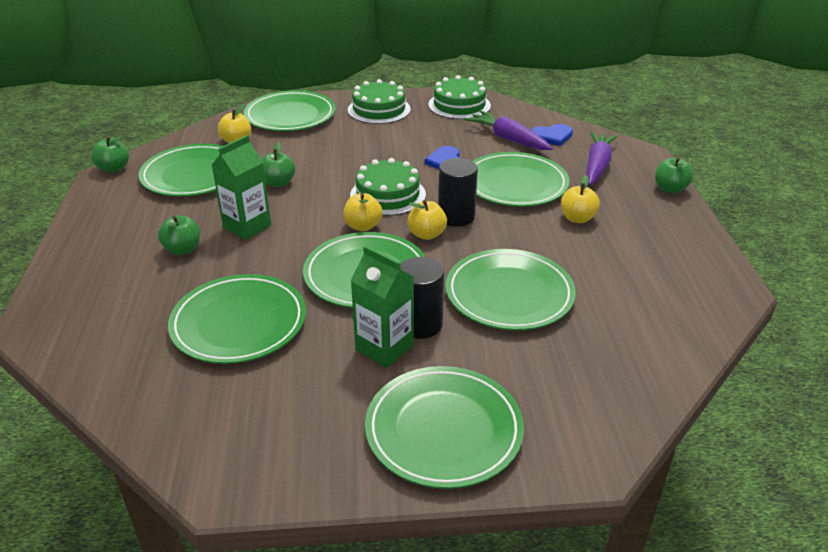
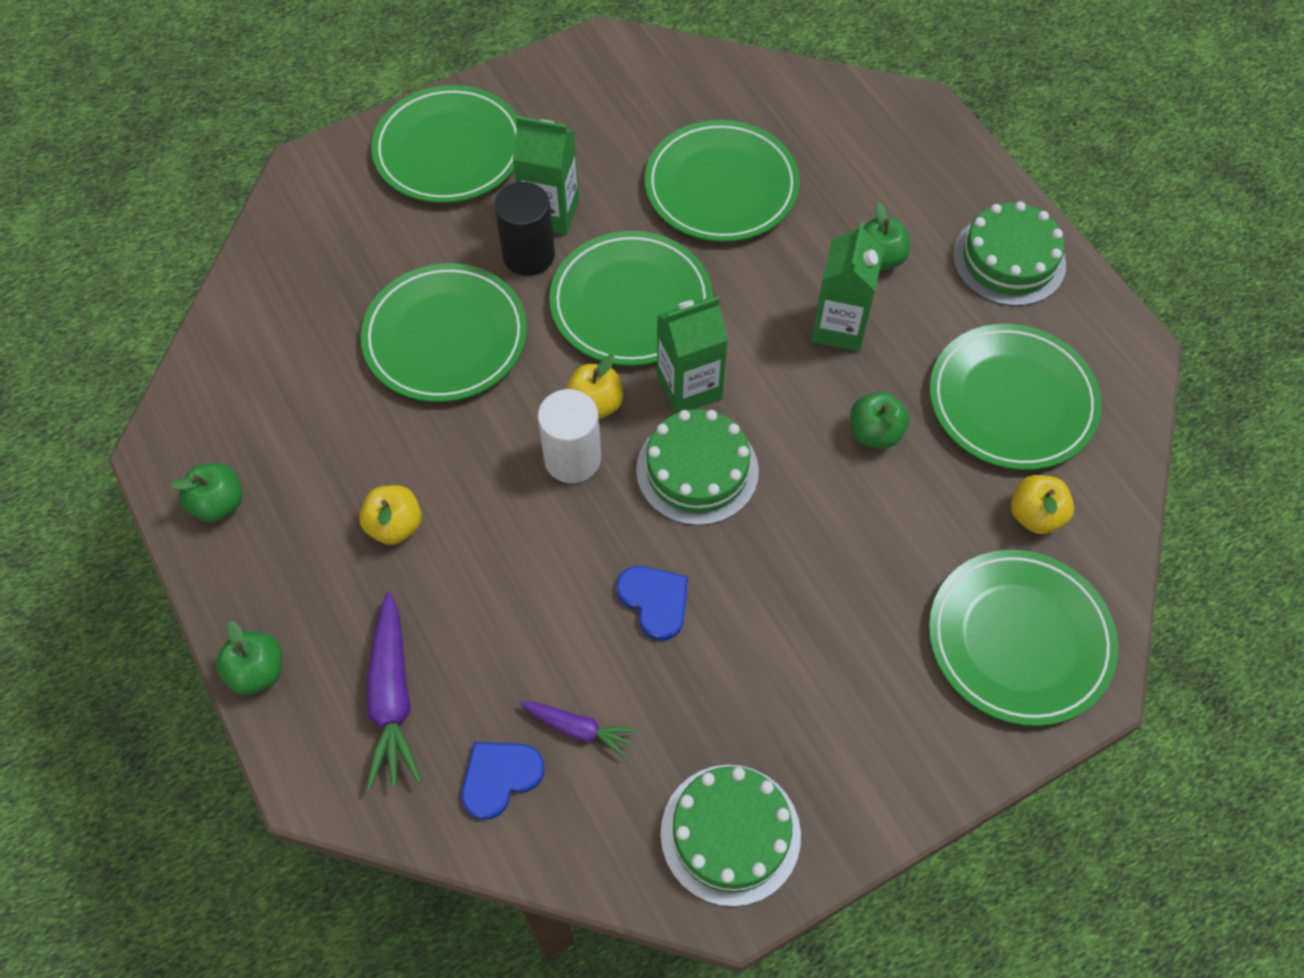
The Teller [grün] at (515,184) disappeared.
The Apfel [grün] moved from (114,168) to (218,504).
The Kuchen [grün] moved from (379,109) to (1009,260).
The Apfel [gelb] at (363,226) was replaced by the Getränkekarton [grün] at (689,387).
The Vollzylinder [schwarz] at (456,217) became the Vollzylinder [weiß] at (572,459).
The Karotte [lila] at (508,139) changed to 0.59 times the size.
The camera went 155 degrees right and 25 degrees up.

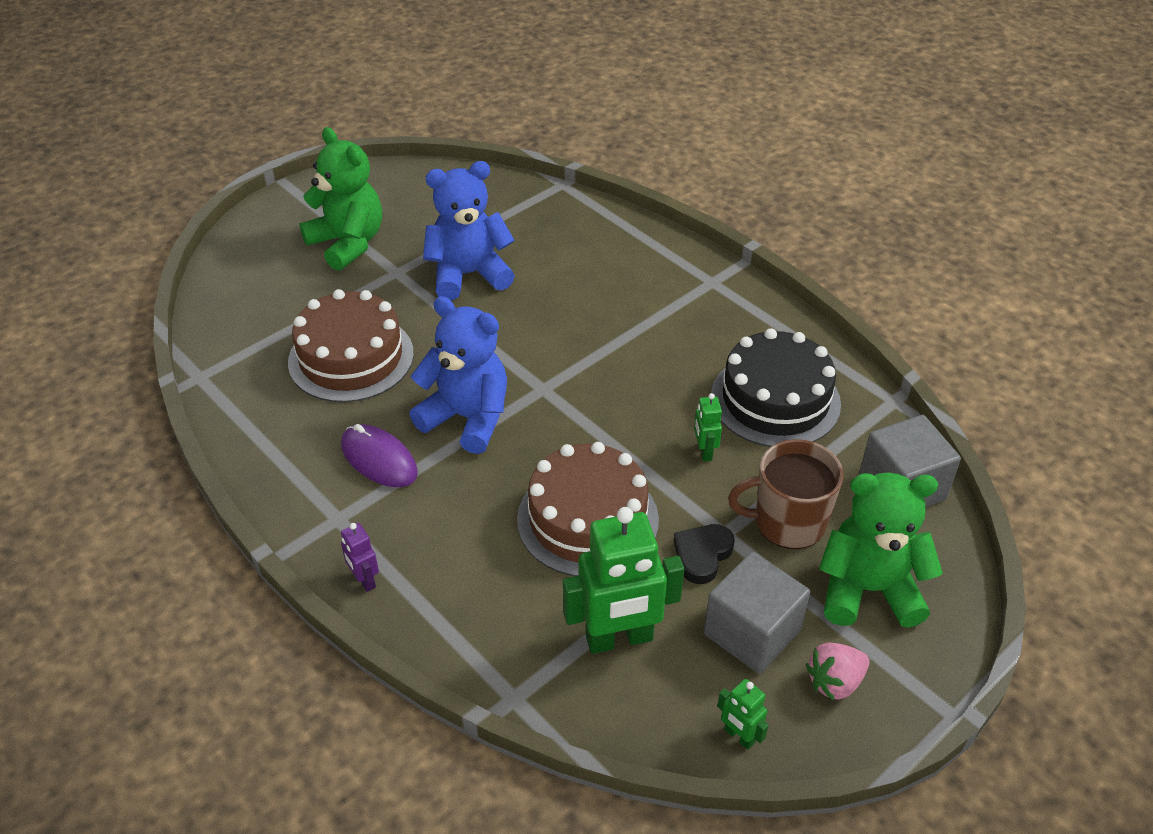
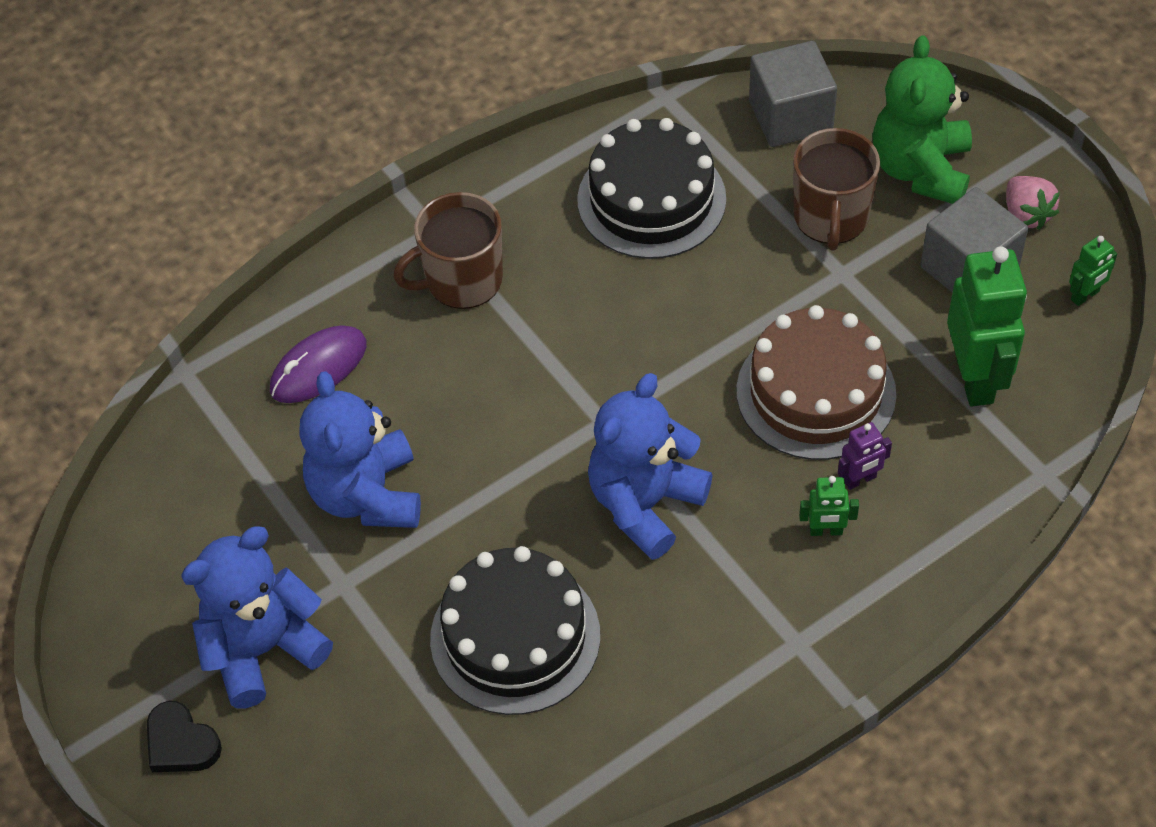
The Tasse [braun] at (462,280) appeared.
The Computermaus [lila] moved from (379,459) to (318,367).
The Roboter [lila] moved from (364,580) to (860,480).
The Herz [schwarz] moved from (702,555) to (181,743).
The Roboter [grün] moved from (704,451) to (826,531).
The Kuchen [braun] at (351,357) became the Kuchen [schwarz] at (515,637).
The Teddybär [grün] at (348,243) became the Teddybär [blau] at (263,649).
The camera went 80 degrees left and 10 degrees up.

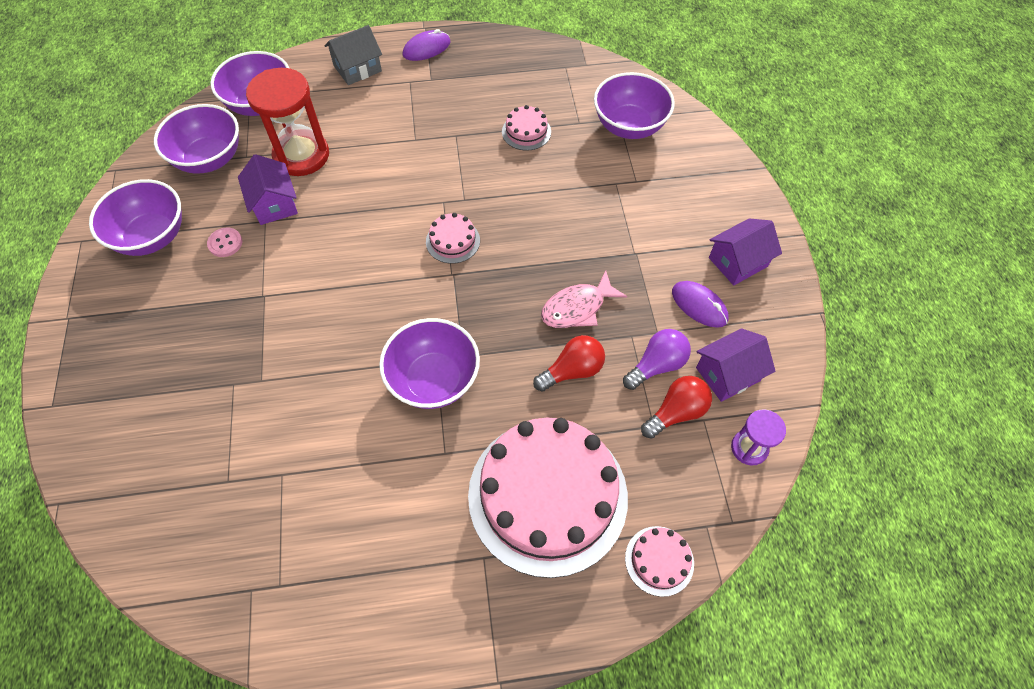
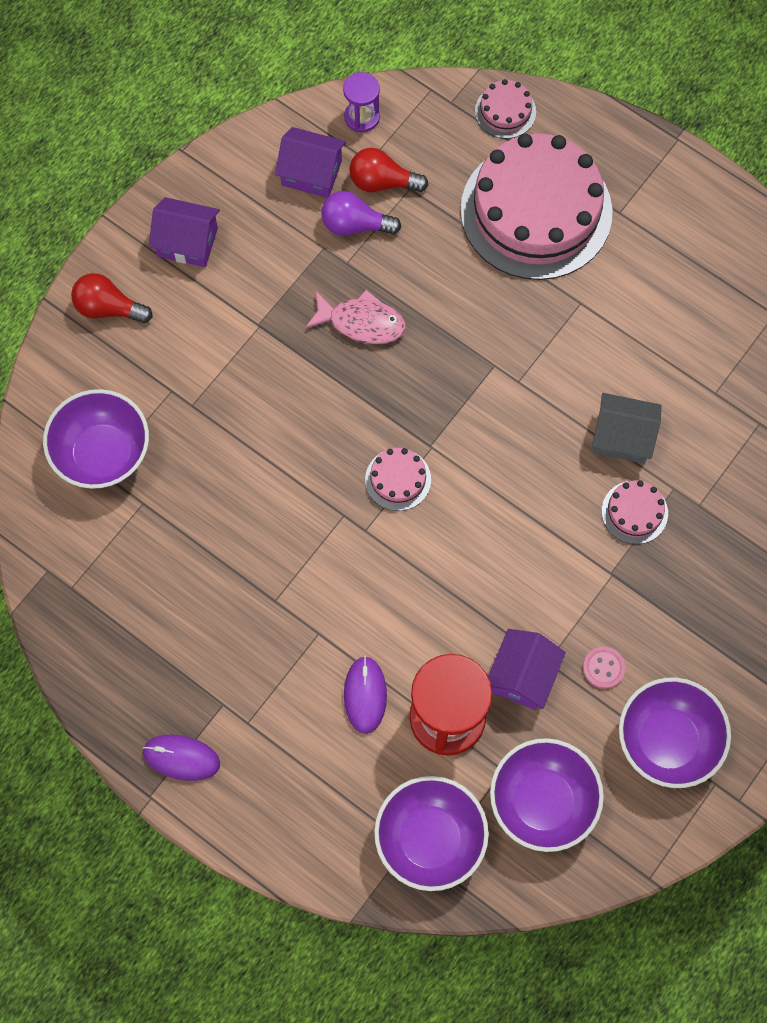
The Schüssel [lila] at (434,380) disappeared.
The Haus [grau] moved from (357,68) to (622,437).
The Kuchen [rosa] moved from (526,132) to (634,512).
The Glühbirne [rot] moved from (572,371) to (108,308).
The Computermaus [lila] moved from (699,305) to (365,695).
The camera went 135 degrees left and 10 degrees up.

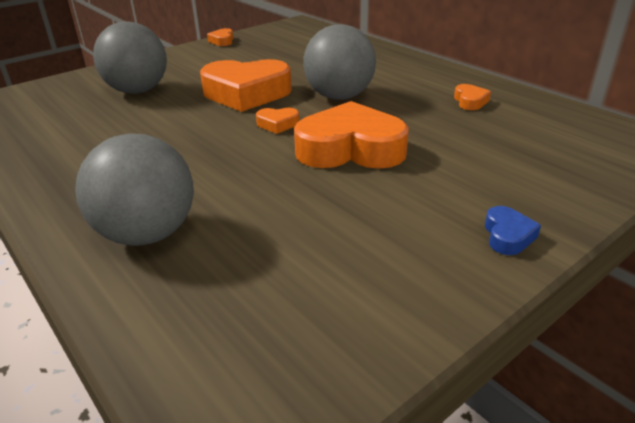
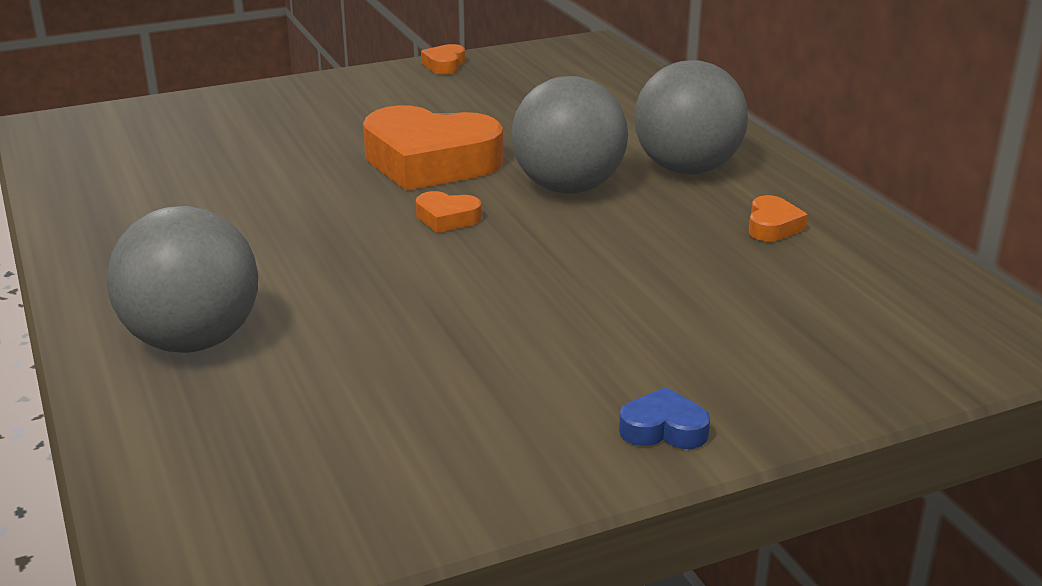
The Herz [orange] at (350,149) disappeared.
The Ball [grau] moved from (138,91) to (687,169).
The Herz [blau] at (507,236) turned 105 degrees counterclockwise.
The camera went 15 degrees right and 5 degrees down.

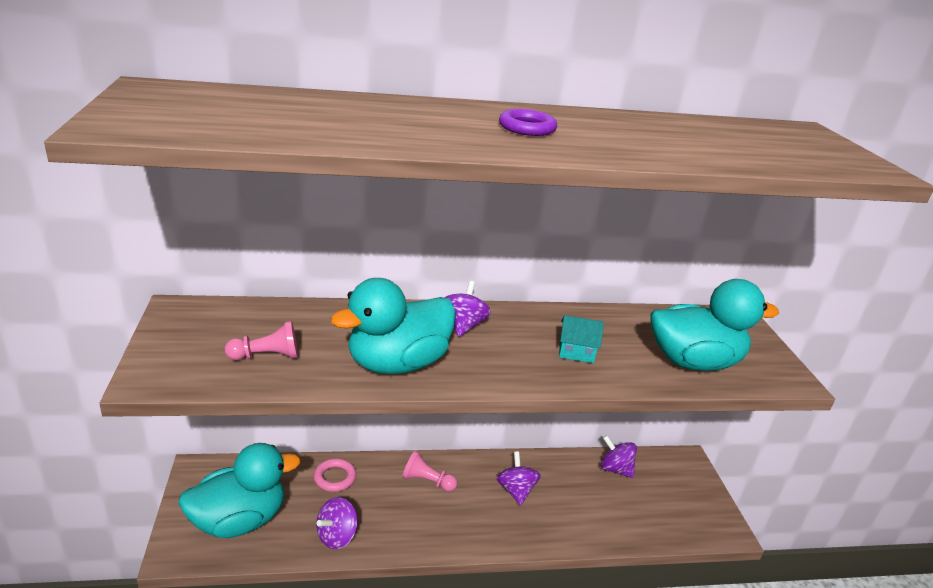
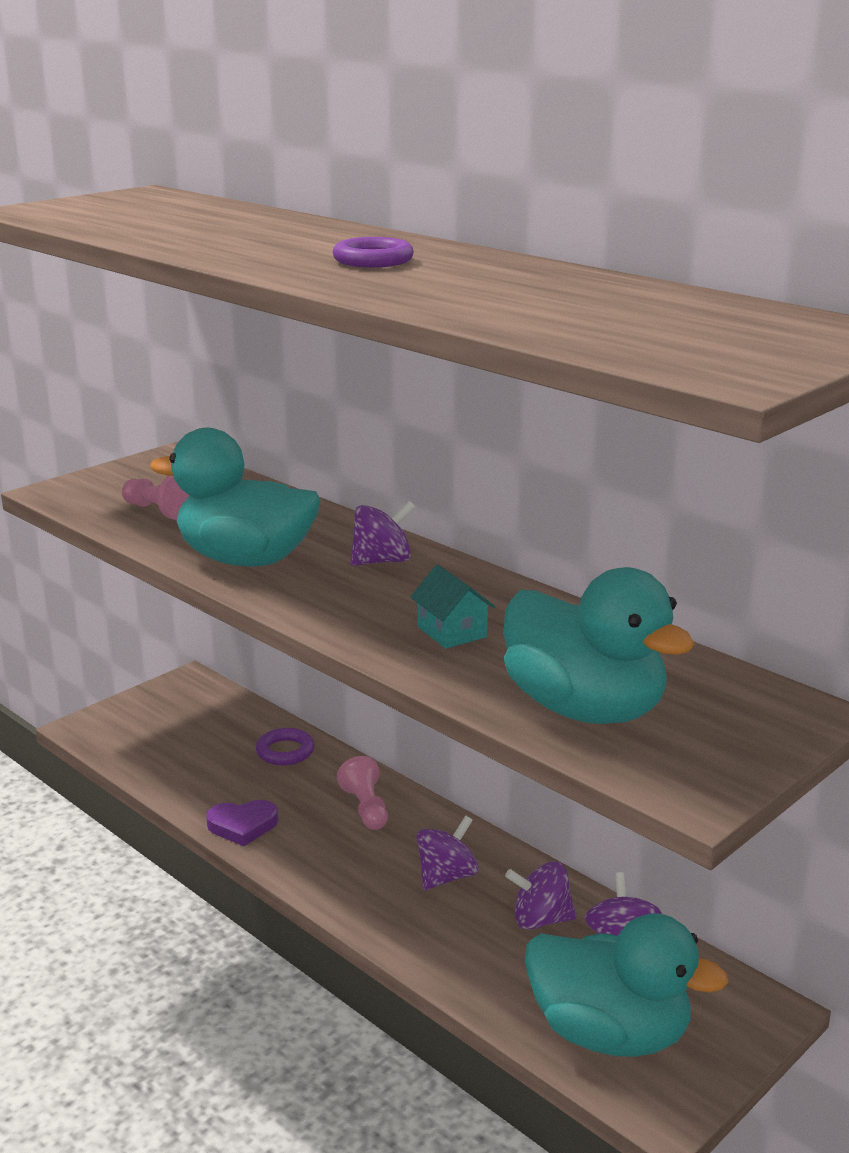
The Herz [lila] at (242,826) appeared.
The Ente [türkis] moved from (239,520) to (609,1033).
The Kreisel [lila] moved from (337,536) to (540,919).
The Ring [rosa] at (335,478) became the Ring [lila] at (285,751).
The camera went 55 degrees right and 5 degrees down.

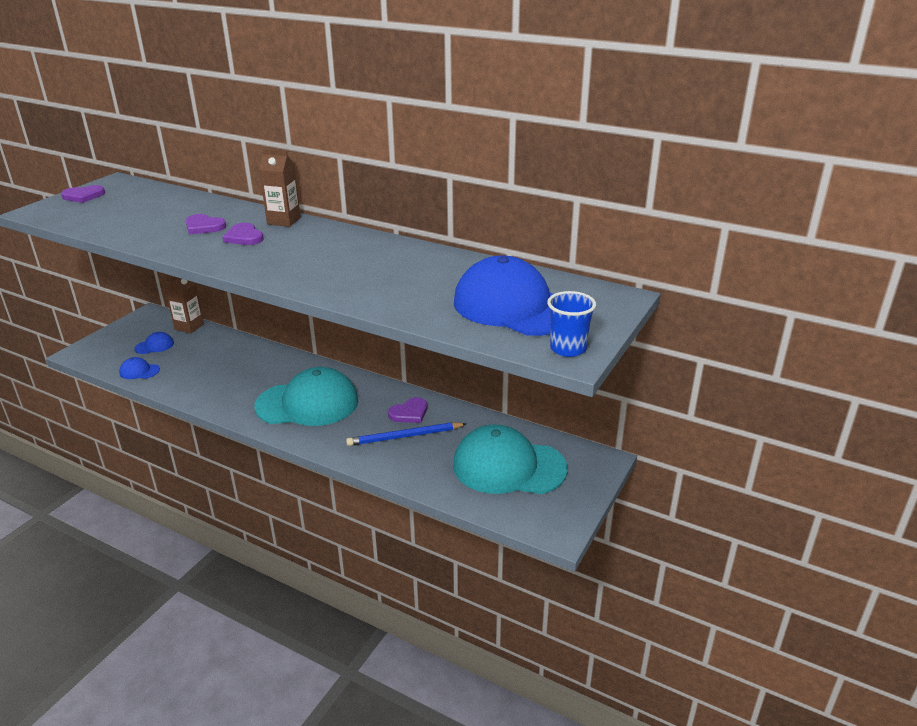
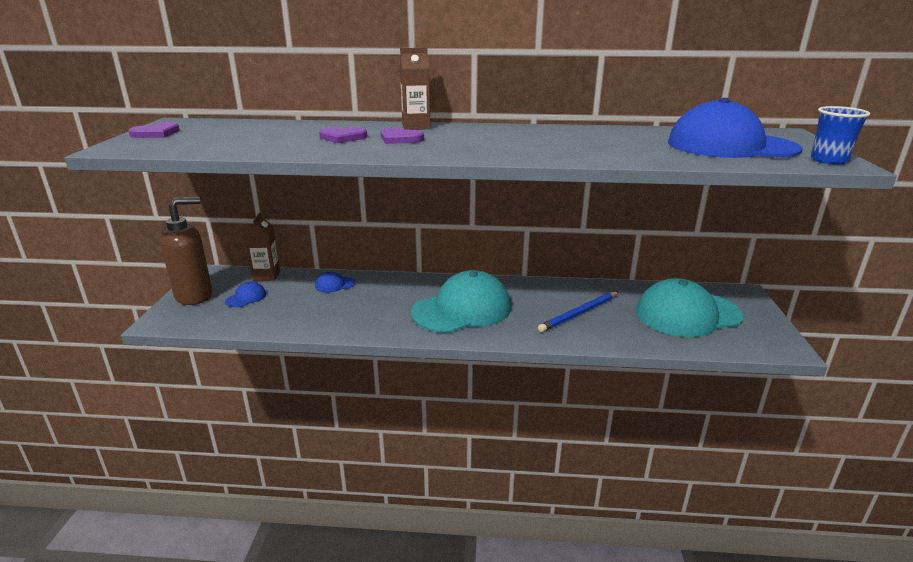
The Herz [lila] at (409,413) disappeared.
The Seifenspender [braun] at (194,296) appeared.
The Kappe [blau] moved from (139,371) to (335,284).
The camera went 25 degrees left and 5 degrees down.

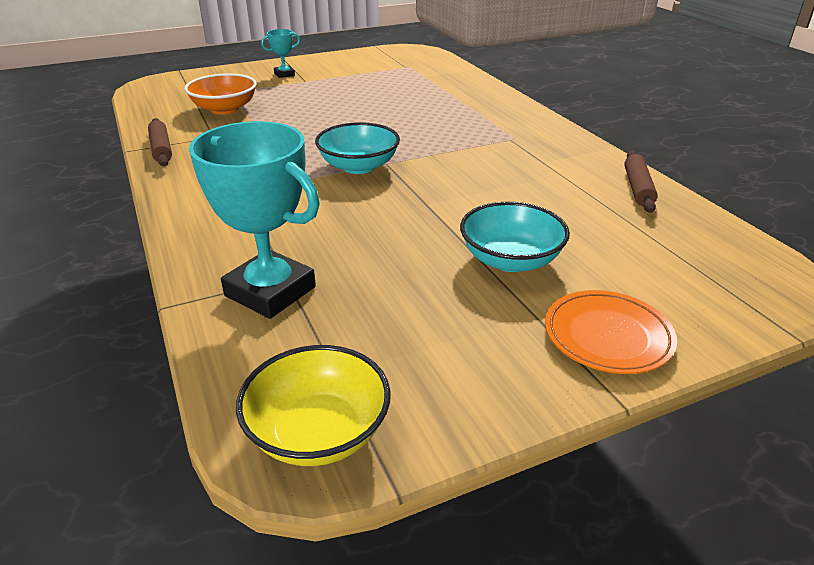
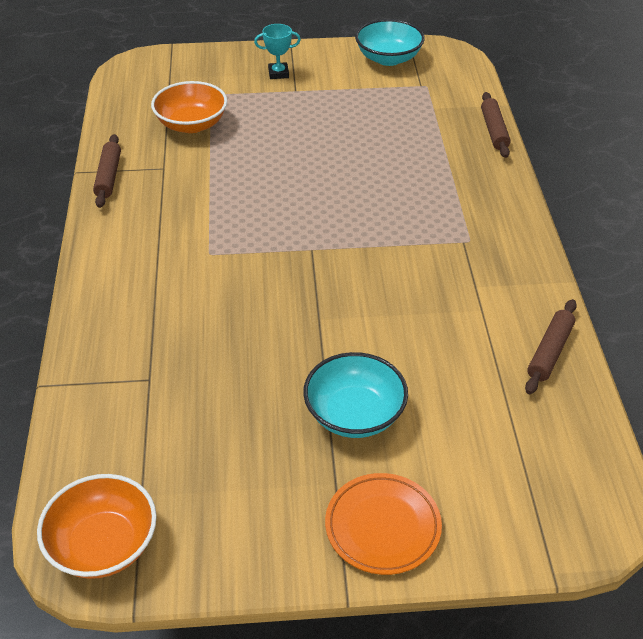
The Pokal [türkis] at (270,291) disappeared.
The Nudelholz [braun] at (494,130) appeared.
The Schüssel [türkis] moved from (358,166) to (388,58).
The Schüssel [gelb] at (318,432) became the Schüssel [orange] at (103,544).
The camera went 20 degrees right and 10 degrees up.

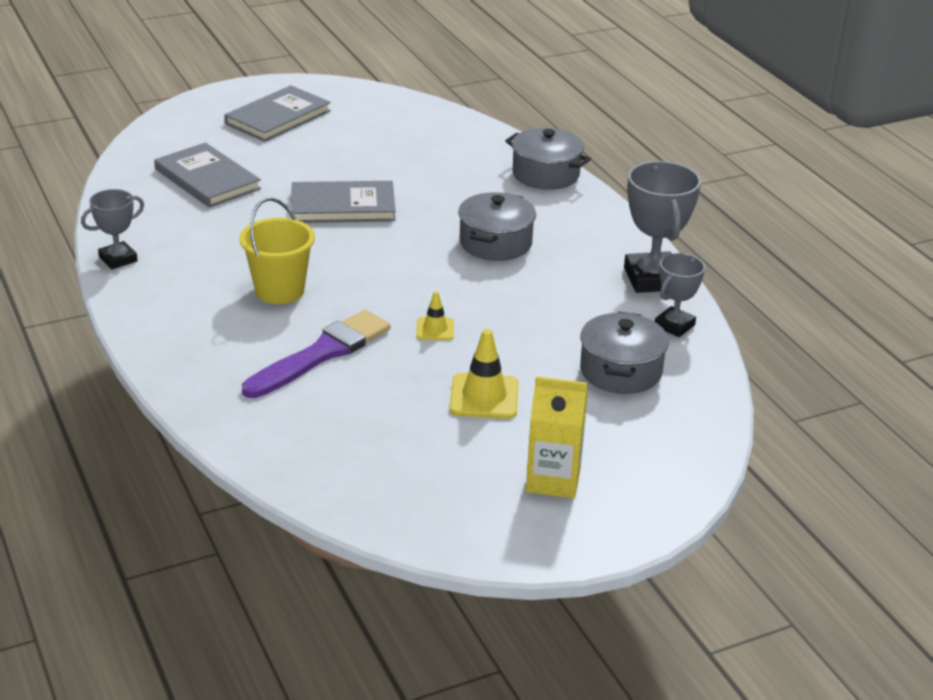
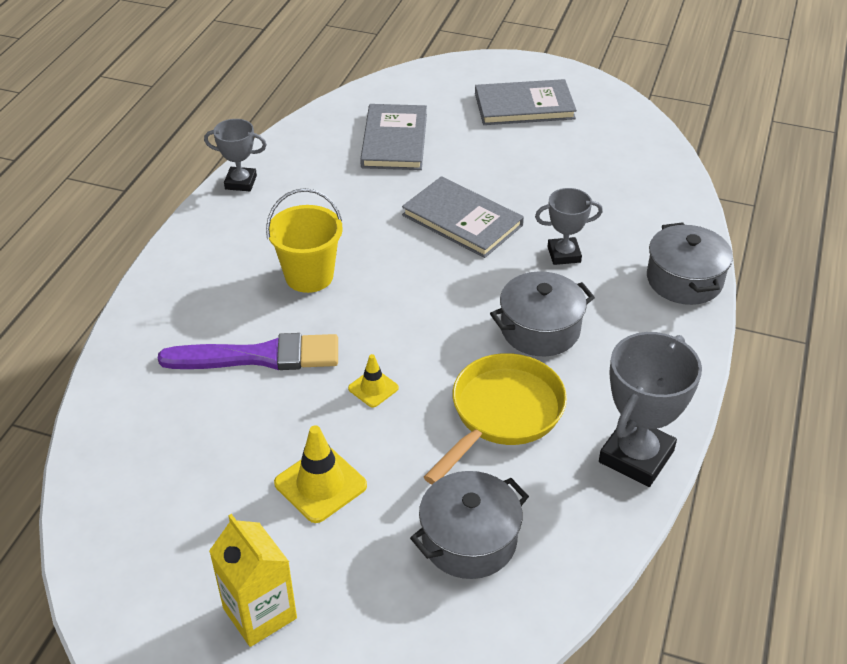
The Pfanne [gelb] at (502,414) appeared.
The Pokal [grau] moved from (674,326) to (564,254).
The camera went 45 degrees right and 10 degrees up.

